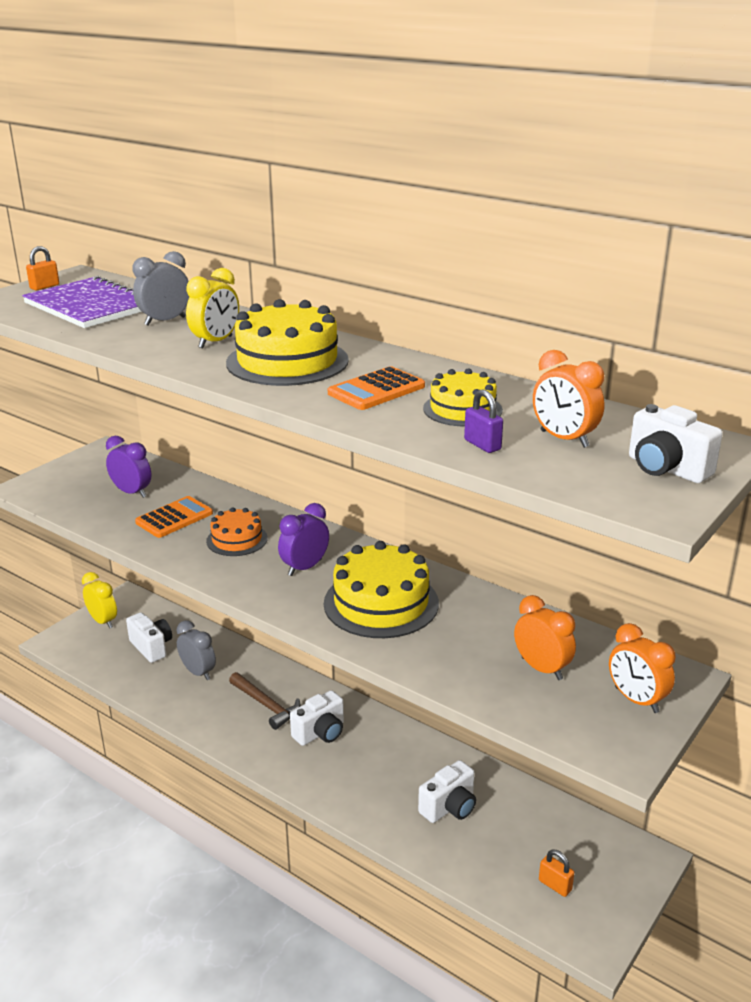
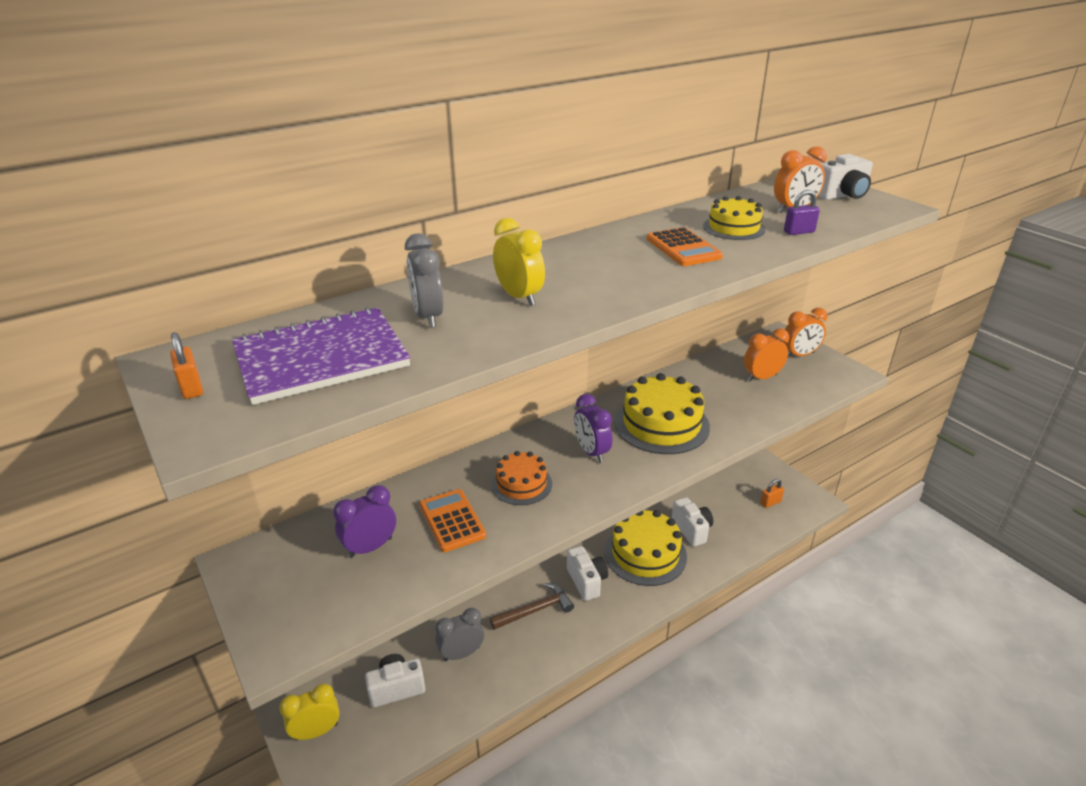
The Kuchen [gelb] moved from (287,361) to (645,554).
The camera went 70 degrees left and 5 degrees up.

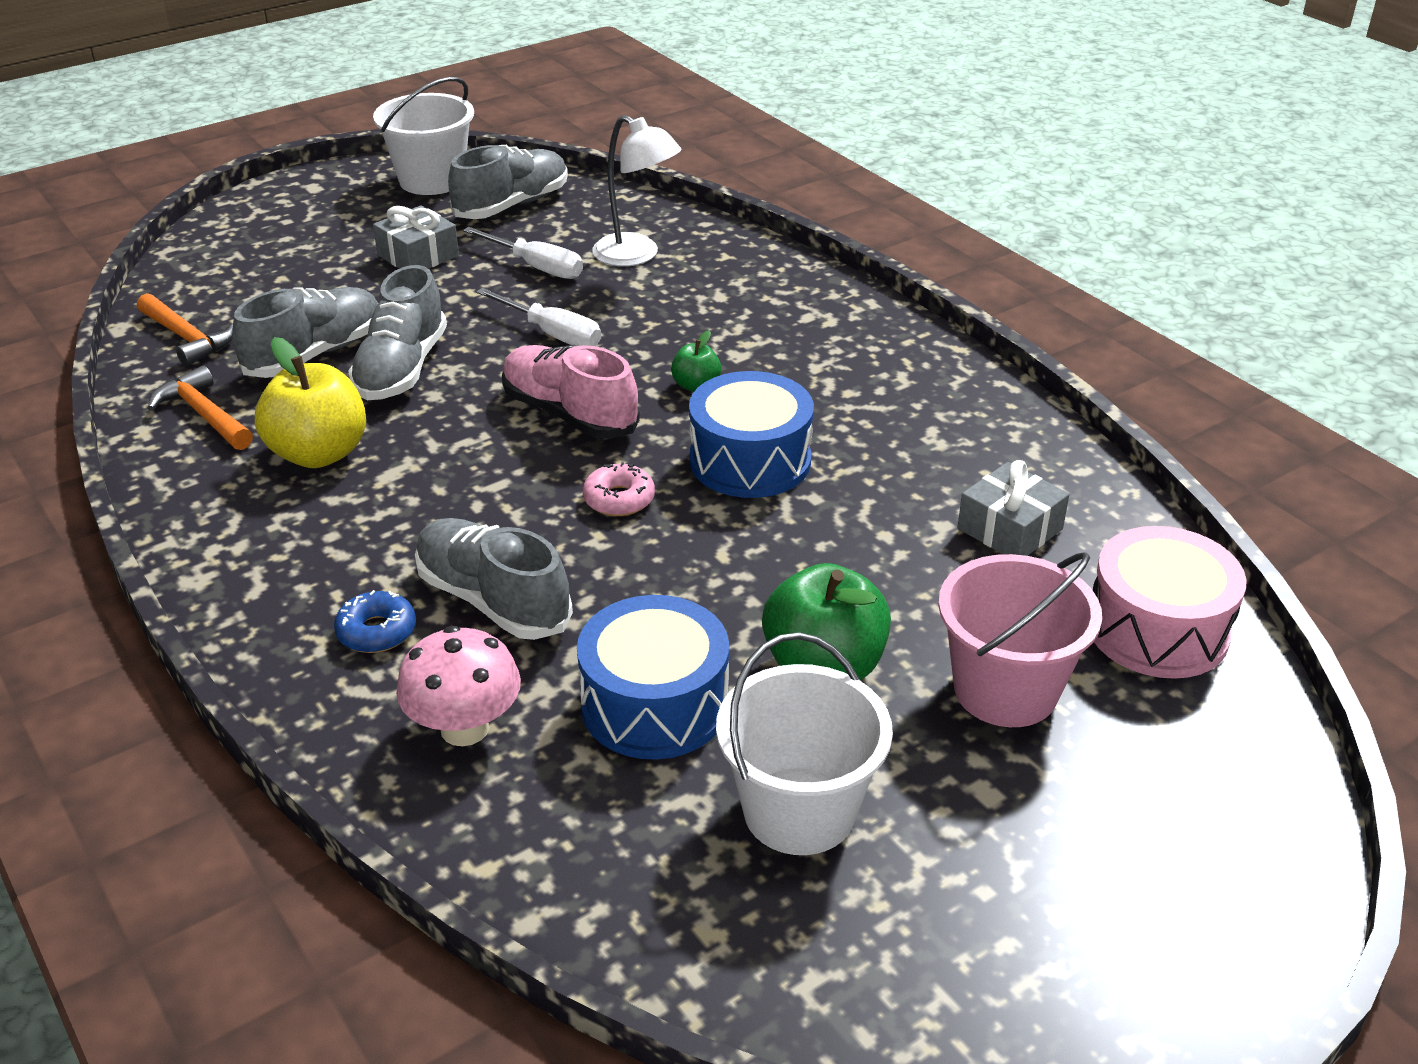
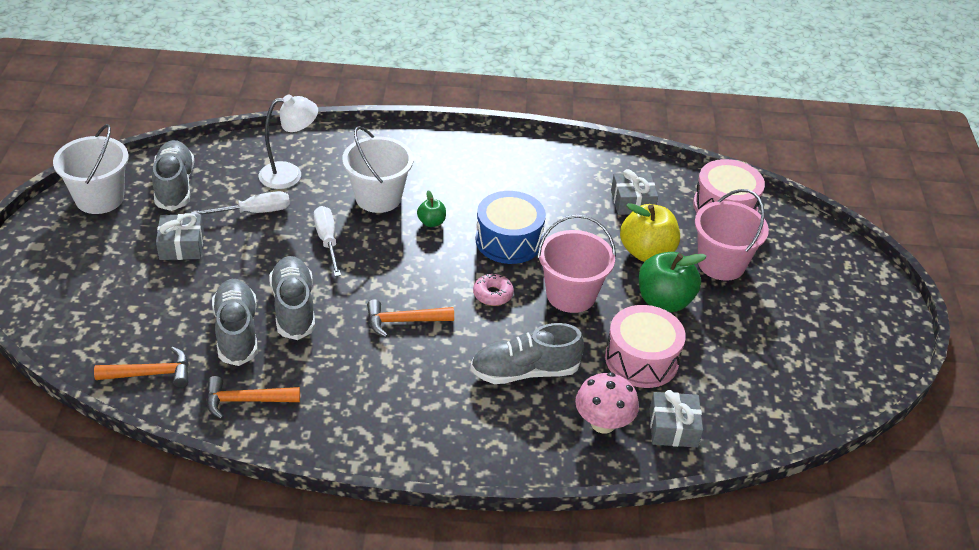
The Donut [blau] at (376,631) disappeared.
The Schuh [rosa] at (569,414) disappeared.
The Hammer [orange] at (404,321) appeared.
The Eimer [rosa] at (571,295) appeared.
The Geschenk [grau] at (673,428) appeared.
The Apfel [gelb] moved from (319,453) to (646,252).
The Eimer [weiß] moved from (799,811) to (378,197).
The Trommel [blau] at (655,704) became the Trommel [rosa] at (641,359).
The Schuh [grau] at (401,369) turned 150 degrees counterclockwise.
The Schraubenzieher [weiß] at (552,334) turned 90 degrees counterclockwise.
The camera went 55 degrees left and 5 degrees up.

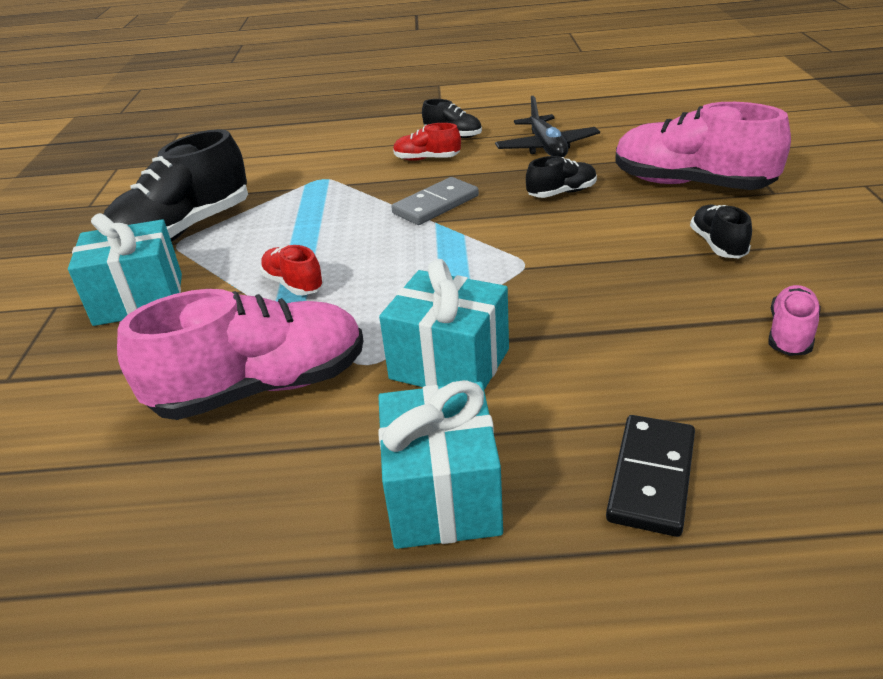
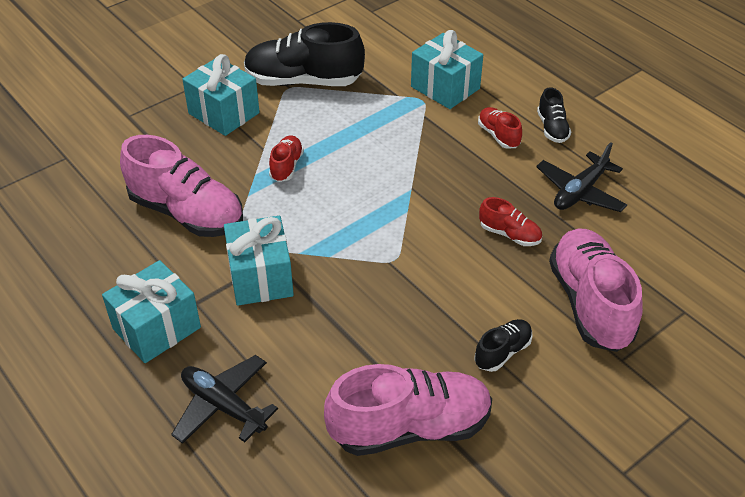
The Dominostein [grau] at (435,205) disappeared.
The Geschenk [türkis] at (445,88) appeared.
The Dominostein [schwarz] at (652,477) was replaced by the Flugzeug [schwarz] at (223,406).
The Schuh [schwarz] at (561,193) became the Schuh [rot] at (509,234).
The Schuh [rosa] at (790,334) changed to 2.08 times the size.
The camera went 50 degrees right and 10 degrees up.

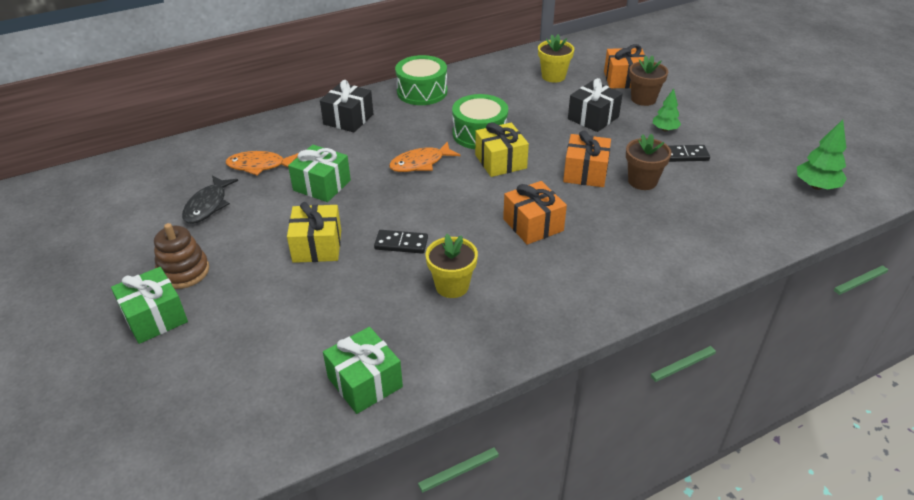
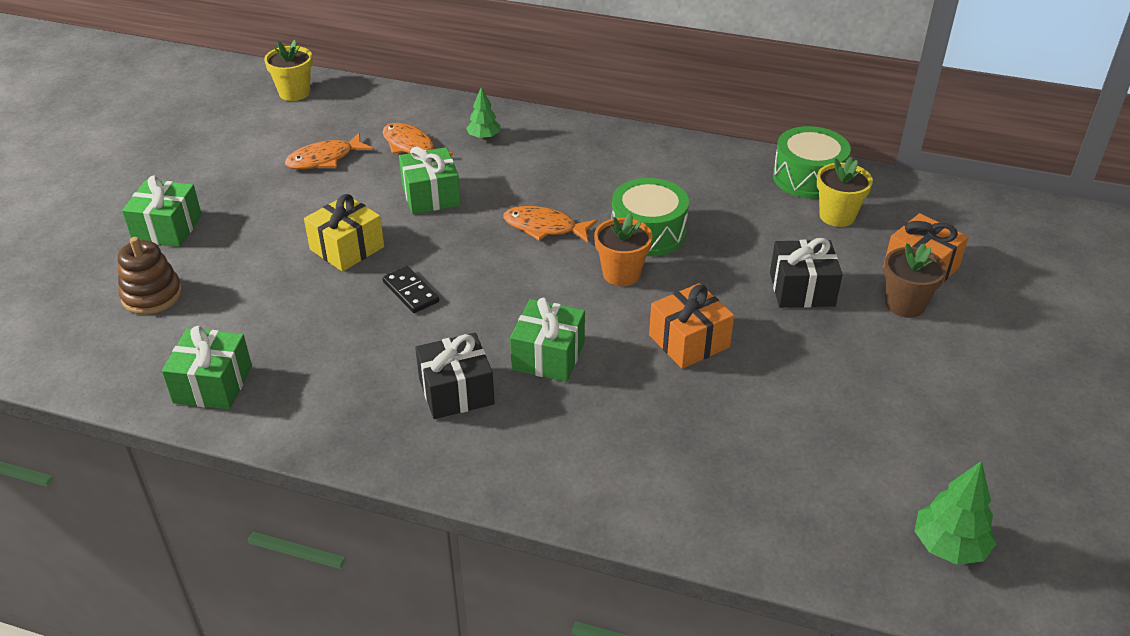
The Blumentopf [braun] at (642,181) disappeared.
The Dominostein [schwarz] at (684,155) disappeared.
The Stapelspielzeug [braun] moved from (184,271) to (152,295).
The Geschenk [schwarz] moved from (348,119) to (456,391).
The Trommel [grün] moved from (422,92) to (808,177).
The Blumentopf [gelb] moved from (452,286) to (294,93).
The Baum [grün] moved from (664,129) to (484,137).
The Geschenk [gelb] at (500,162) was replaced by the Blumentopf [orange] at (621,274).
The Fisch [schwarz] at (208,205) became the Fisch [orange] at (324,159).
The Geschenk [orange] at (533,225) became the Geschenk [grün] at (548,356).
The camera went 45 degrees right and 0 degrees up.

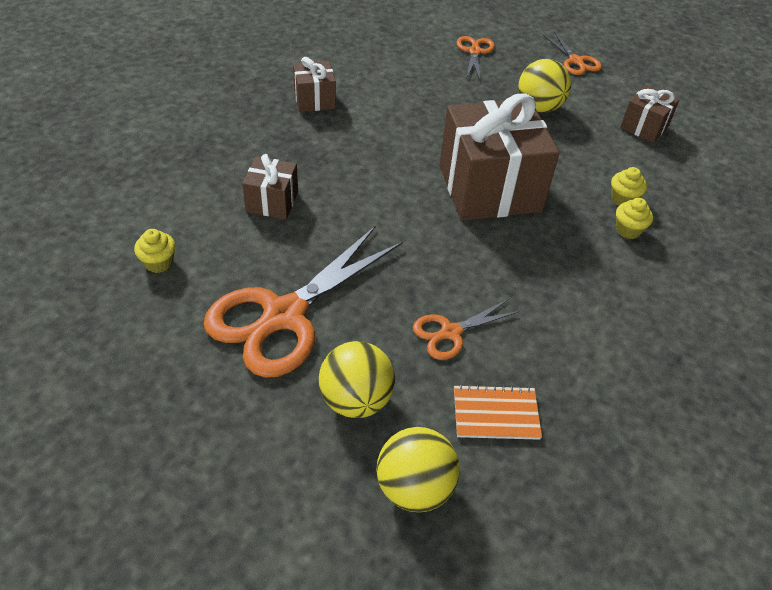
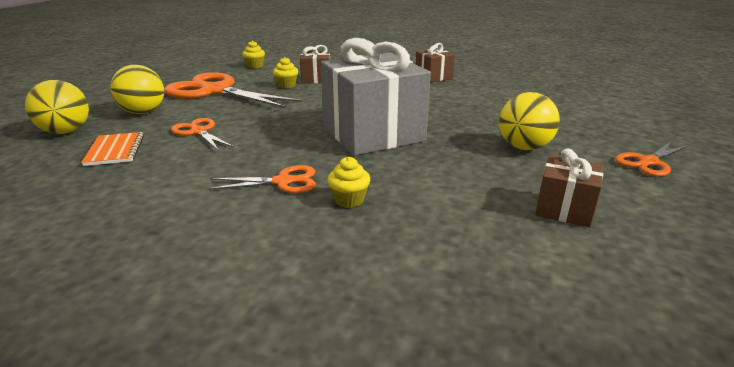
The Schere [orange] moved from (474,52) to (283,182).
The Muffin [gelb] moved from (623,199) to (286,85).
The Geschenk [braun] at (489,188) became the Geschenk [grau] at (373,134).
The camera went 80 degrees right and 20 degrees down.

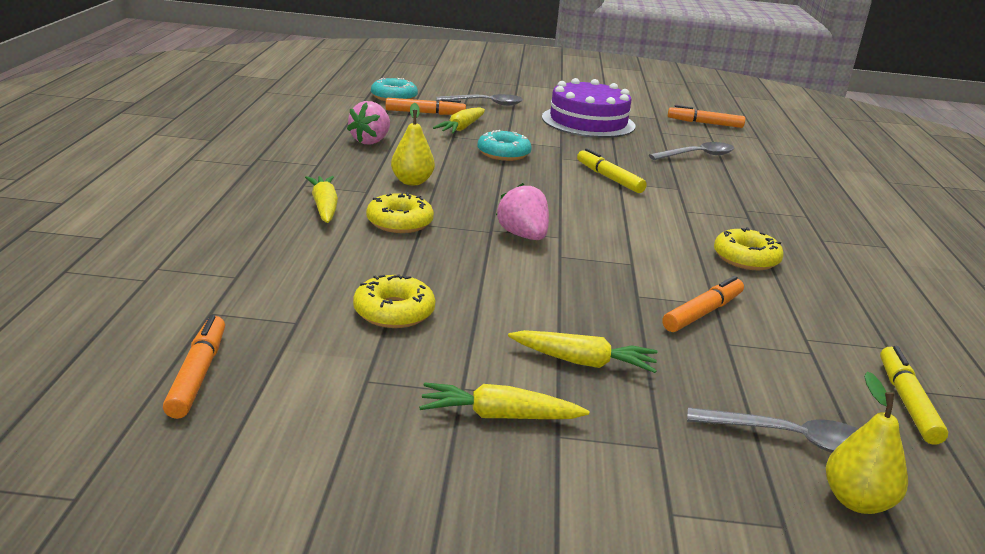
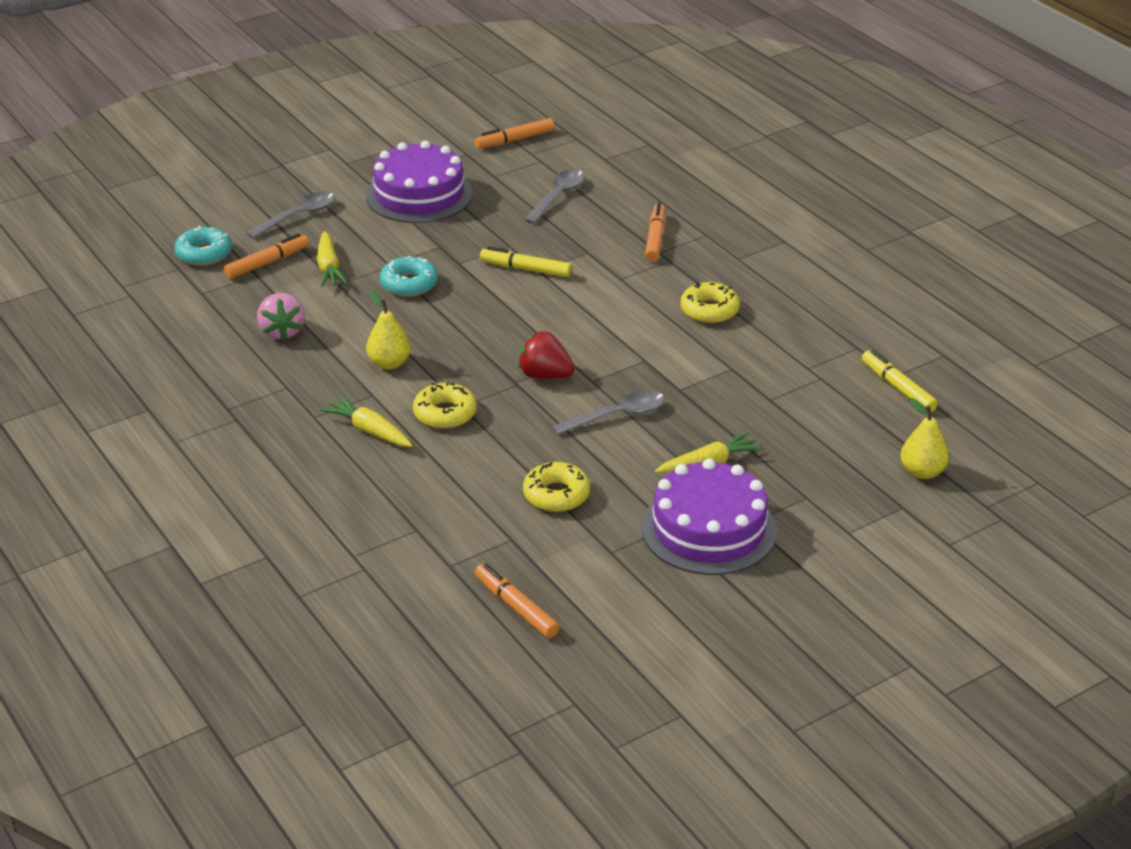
The Filzstift [orange] moved from (702,313) to (655,238).
The Löffel [grau] moved from (790,439) to (617,415).
The Karotte [gelb] at (499,416) was replaced by the Kuchen [lila] at (709,529).
The Erdbeere [rosa] at (523,236) became the Erdbeere [rot] at (545,375).
The camera went 35 degrees left and 10 degrees up.

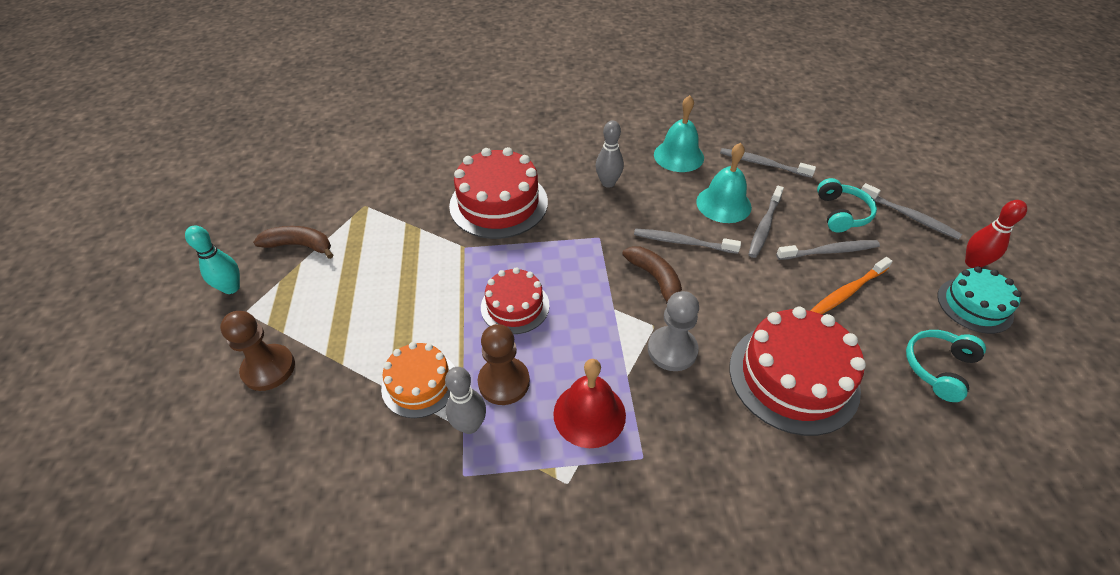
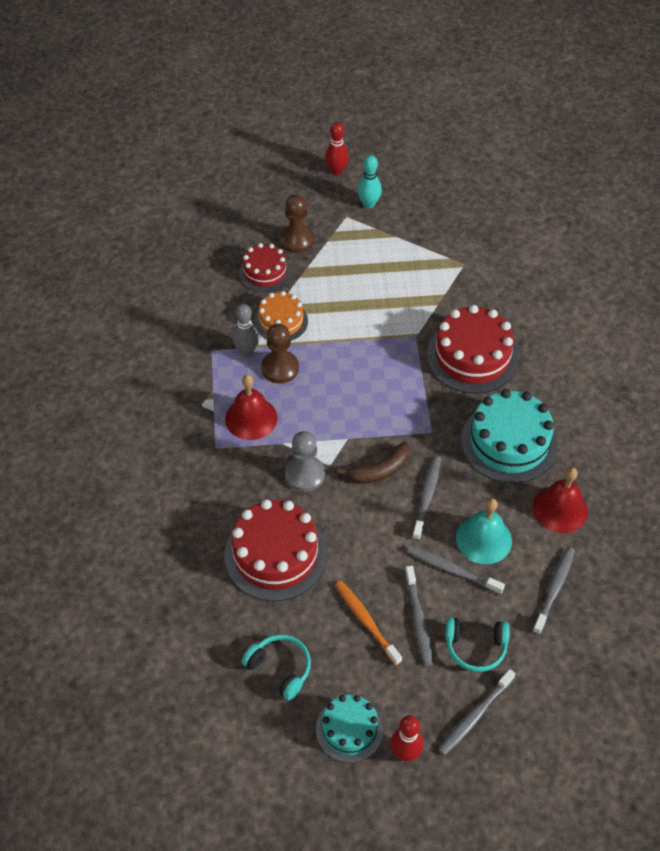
The Banane [braun] at (300,245) disappeared.
The Bowlingkegel [rot] at (336,171) appeared.
The Kuchen [rot] moved from (515,306) to (265,272).
The Bowlingkegel [grau] at (608,183) was replaced by the Kuchen [türkis] at (509,442).
The Glocke [türkis] at (678,156) became the Glocke [rot] at (560,509).
The camera went 90 degrees right and 5 degrees up.

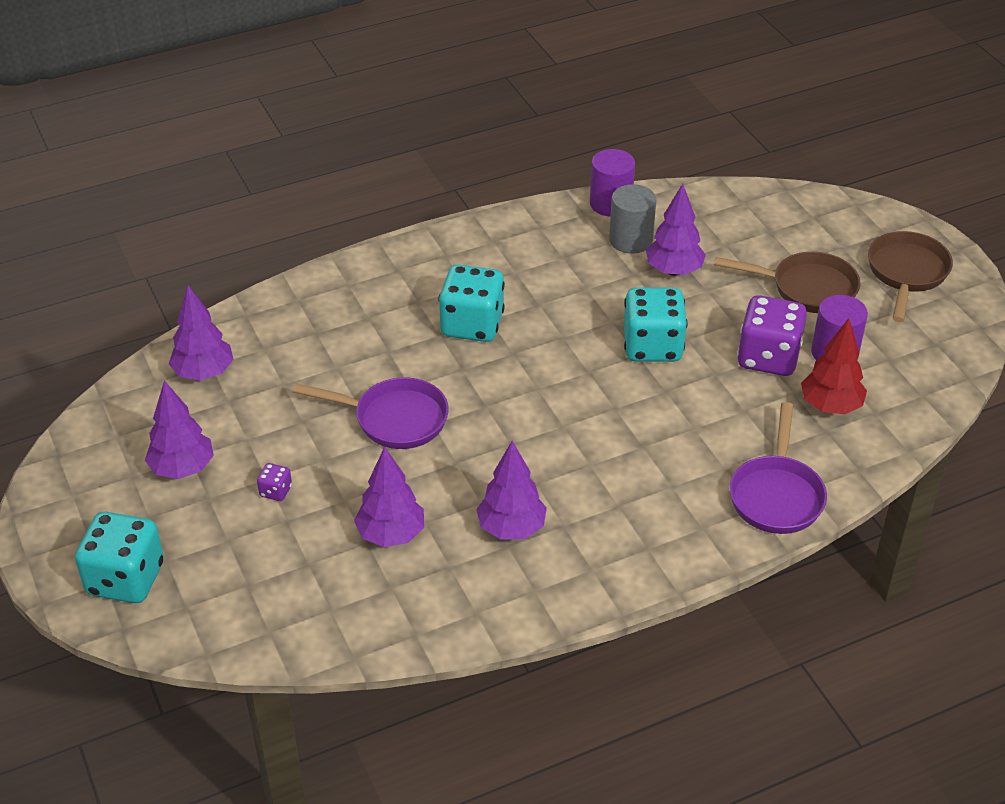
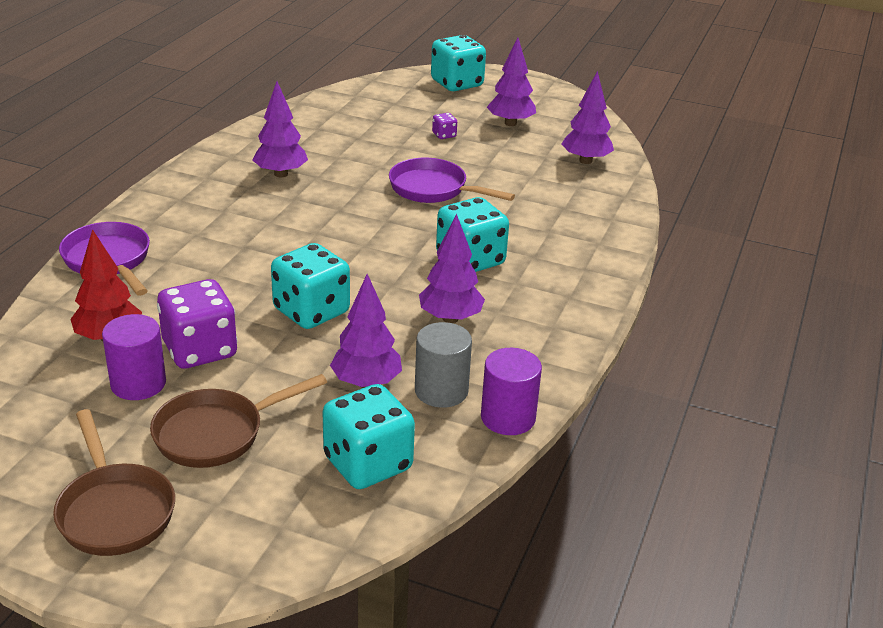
The Spielwürfel [türkis] at (368,464) appeared.
The Baum [lila] moved from (391,535) to (450,318).
The Pfanne [lila] at (394,419) turned 60 degrees clockwise.
The camera went 135 degrees right and 10 degrees down.

